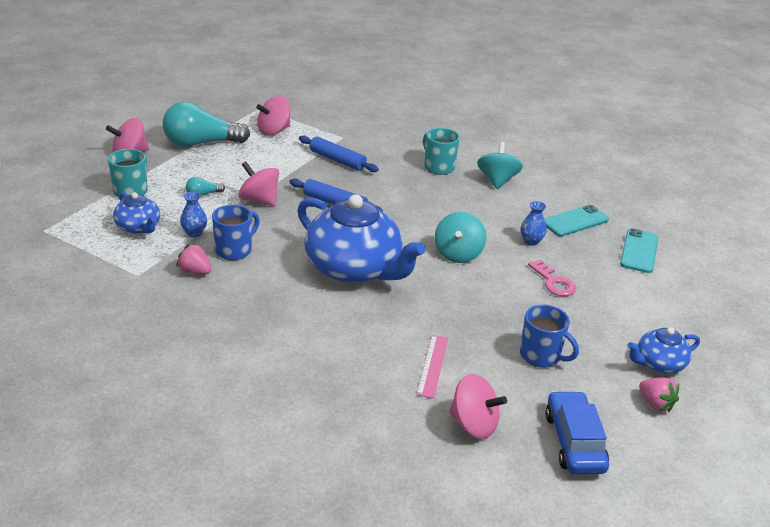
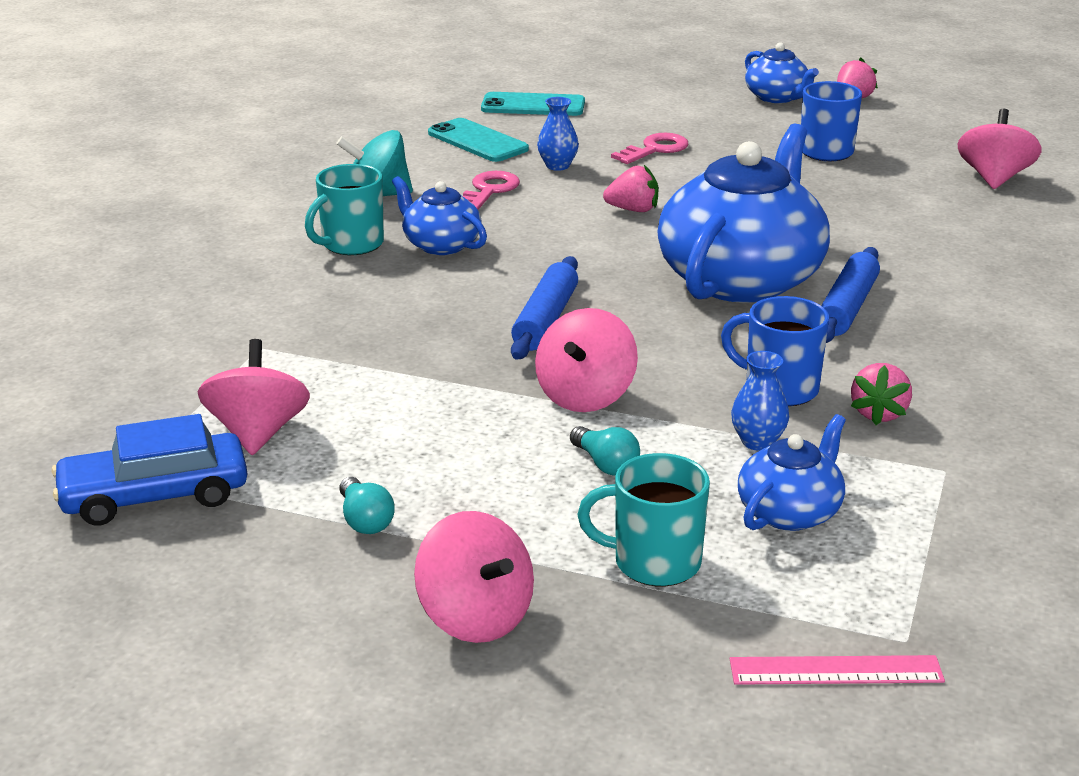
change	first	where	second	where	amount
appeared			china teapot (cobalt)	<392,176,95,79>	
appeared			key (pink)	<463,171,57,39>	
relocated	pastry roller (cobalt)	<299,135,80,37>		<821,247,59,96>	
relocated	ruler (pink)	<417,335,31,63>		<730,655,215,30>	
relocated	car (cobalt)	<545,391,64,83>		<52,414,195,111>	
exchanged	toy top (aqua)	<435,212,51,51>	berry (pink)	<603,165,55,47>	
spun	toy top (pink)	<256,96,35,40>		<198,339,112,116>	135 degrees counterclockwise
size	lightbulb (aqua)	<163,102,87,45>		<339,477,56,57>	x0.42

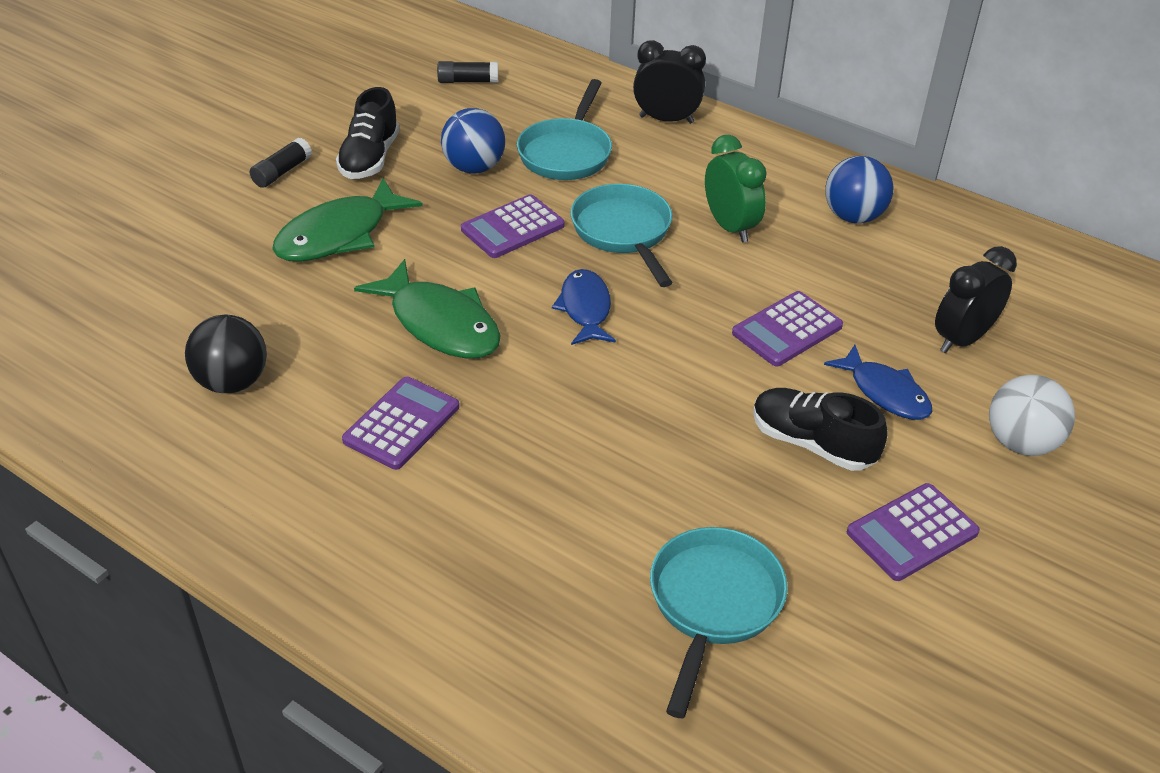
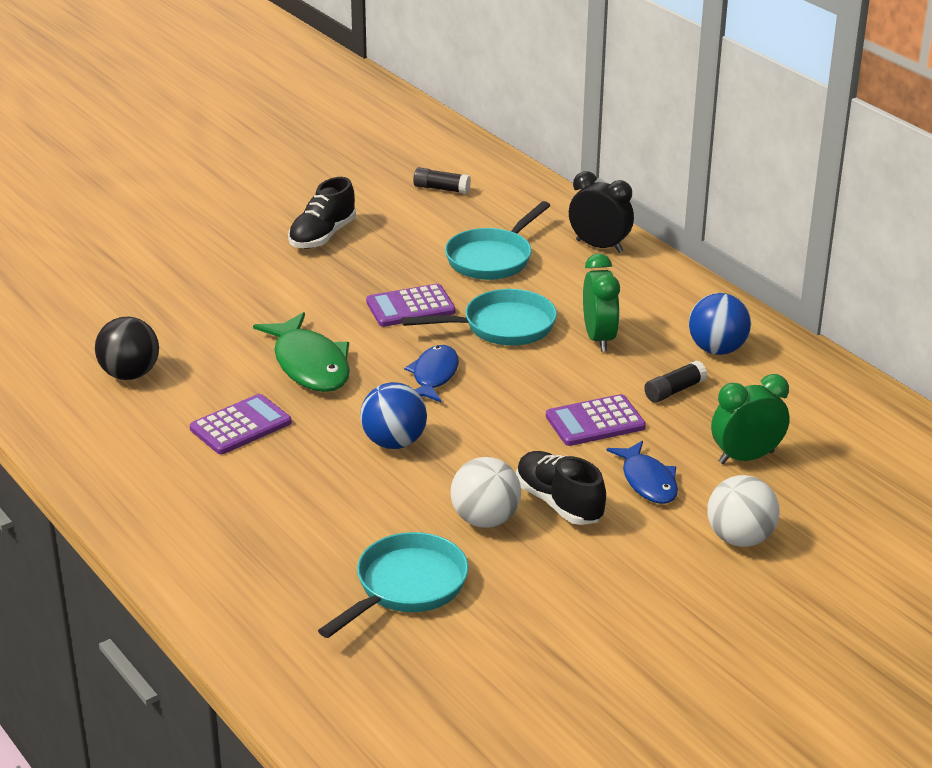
change	first	where	second	where	amount
missing	fish (leaf-green)	<272,178,151,84>			
missing	pocket calculator (violet)	<847,483,133,98>			
appeared			ball (snow-white)	<451,457,70,71>	
relocated	glue stick (black)	<250,138,62,50>		<644,360,63,43>	
relocated	ball (cobalt)	<441,108,64,66>		<360,382,67,67>	
colour	bedside clock (black)	<935,246,82,107>	bedside clock (leaf-green)	<711,374,79,90>	
spun	frying pan (aqua)	<571,184,102,103>		<402,289,155,57>	75 degrees clockwise

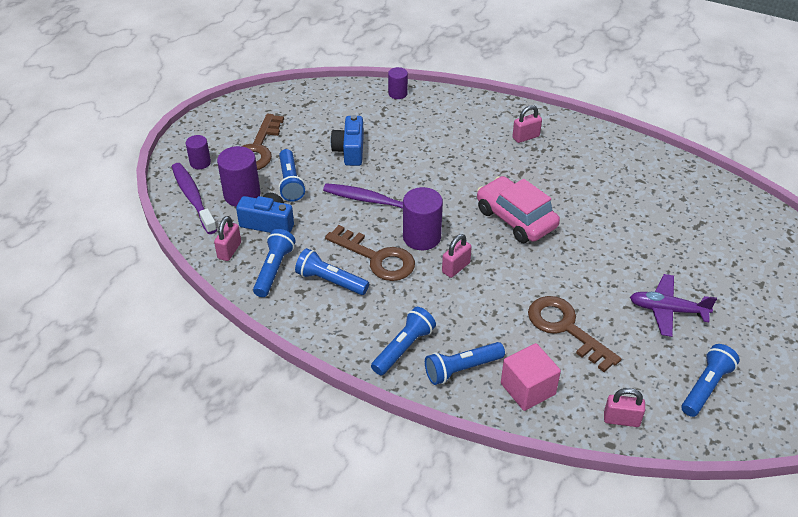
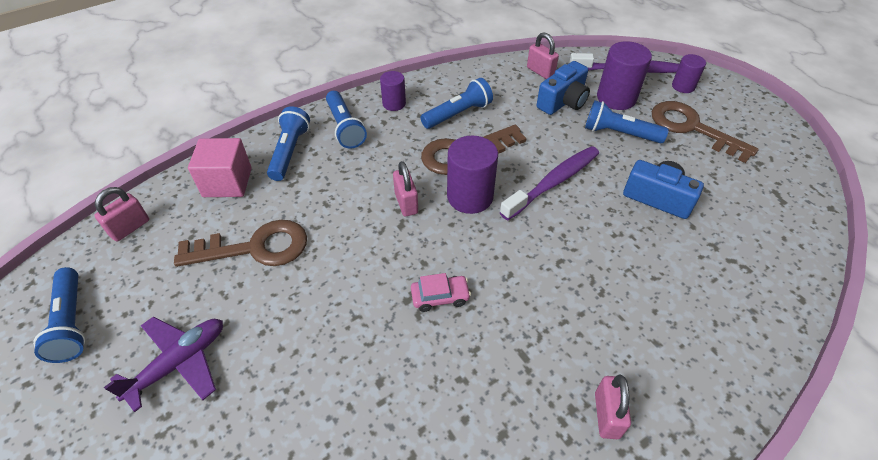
change	first	where	second	where	amount
missing	flashlight (cobalt)	<253,229,43,68>			
relocated	solid cylinder (violet)	<388,67,20,32>		<380,71,26,40>	
size	car (pink)	<477,176,83,67>		<411,273,60,39>	x0.47

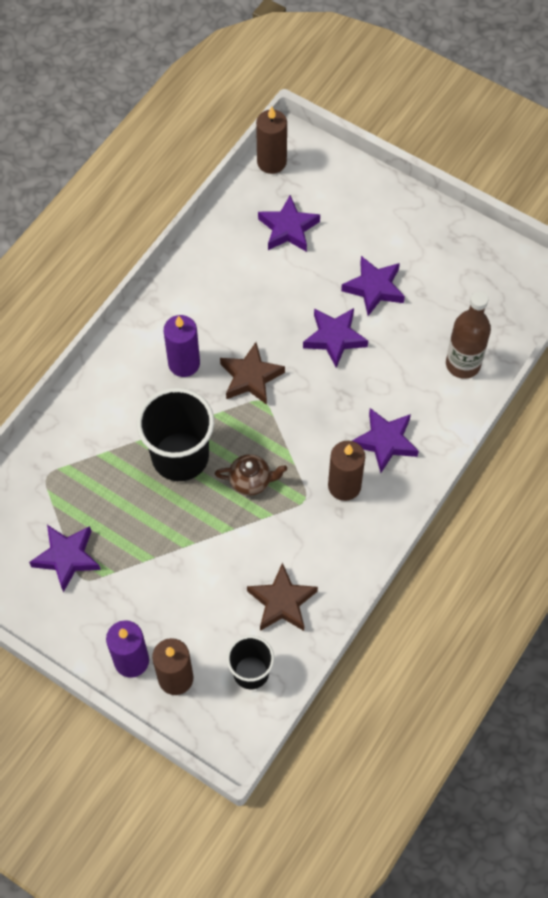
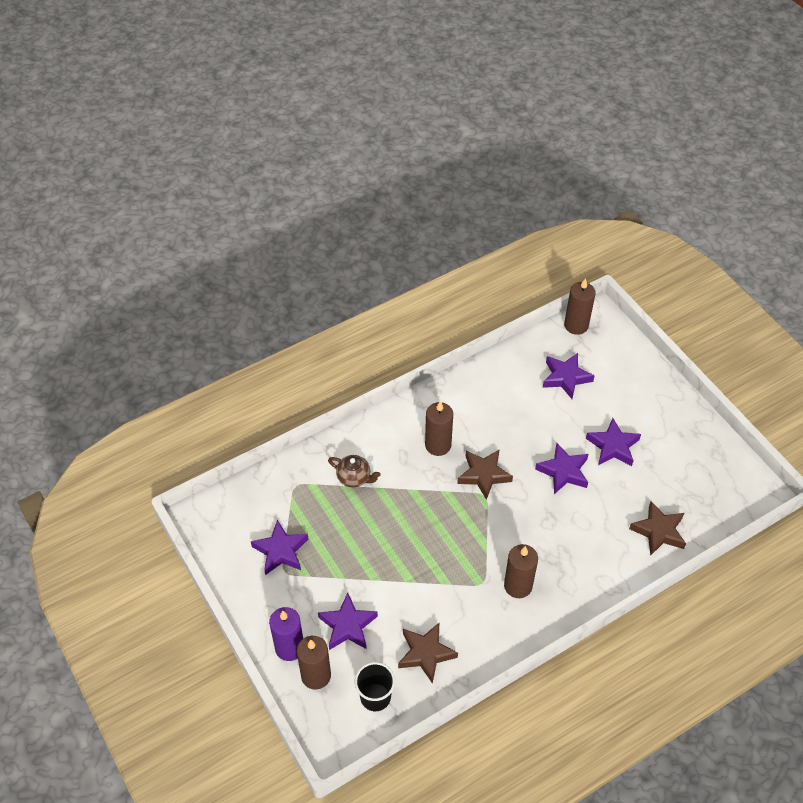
change	first	where	second	where	amount
missing	beaker (black)	<137,388,77,93>			
relocated	china teapot (dark brown)	<215,454,72,42>		<328,455,53,33>	
relocated	star shape (violet)	<352,408,67,65>		<318,593,60,57>	
exchanged	bottle (dark brown)	<446,291,45,88>	star shape (dark brown)	<629,501,57,55>	
colour	wax candle (violet)	<164,315,36,62>	wax candle (dark brown)	<425,401,28,55>	

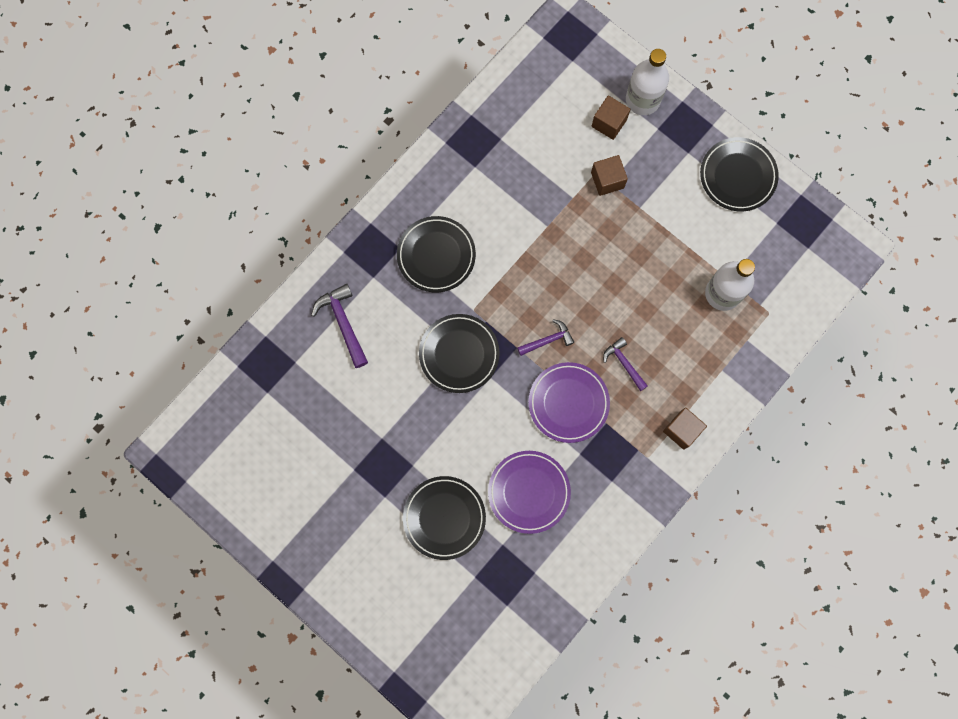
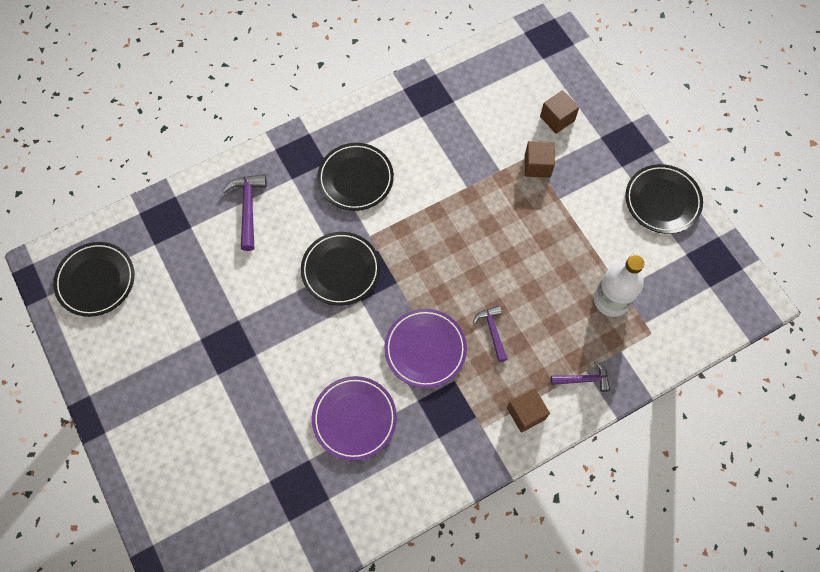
change	first	where	second	where	amount
missing	bottle (snow-white)	<626,49,43,66>			
relocated	flat dish (black)	<403,476,83,84>		<53,242,81,75>	
relocated	carpenter's hammer (violet)	<517,319,57,37>		<551,361,59,31>	

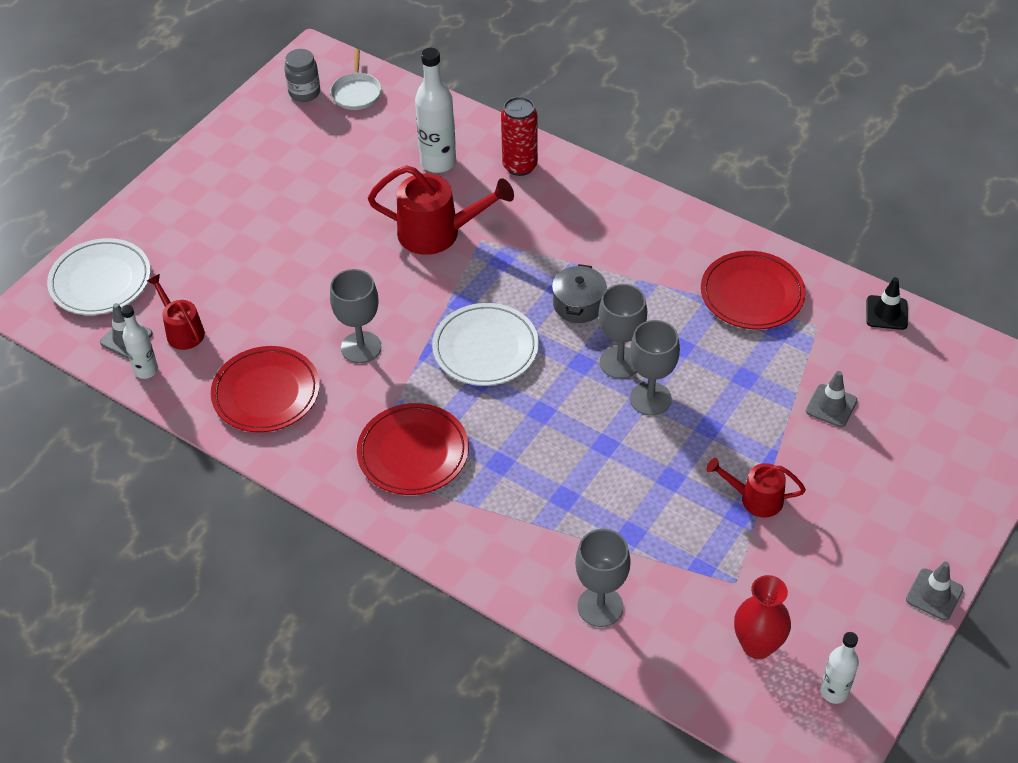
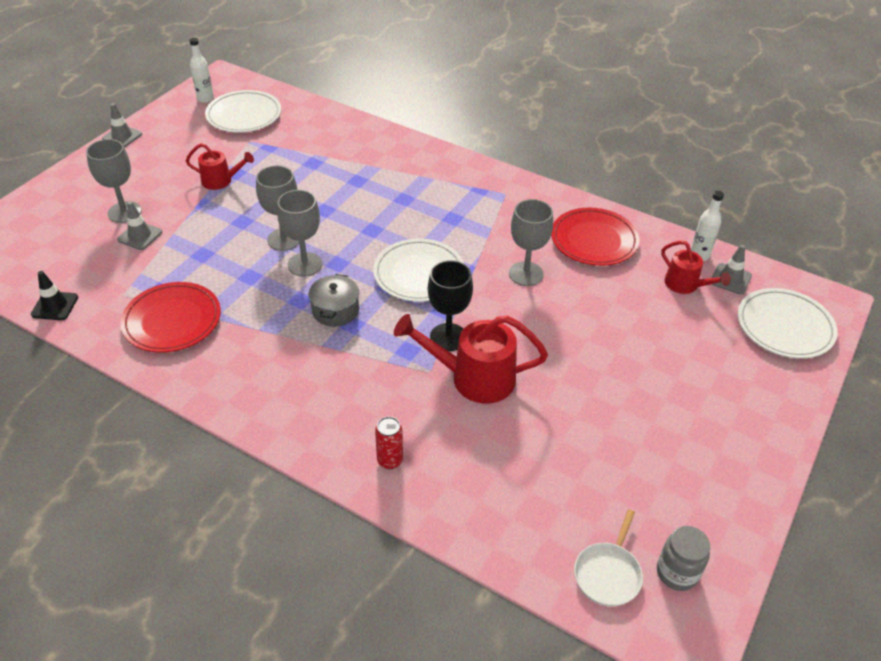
change	first	where	second	where	amount
missing	flat dish (red)	<357,403,112,92>			
missing	bottle (snow-white)	<415,48,41,125>			
appeared			wine glass (black)	<428,260,45,91>	
relocated	wine glass (gray)	<575,529,56,98>		<86,139,56,84>	
exchanged	flower vase (red)	<734,575,57,84>	flat dish (snow-white)	<205,90,76,43>	
spun	frying pan (snow-white)	<330,49,51,61>		<574,509,69,97>	150 degrees counterclockwise
size	can (red)	<501,97,37,79>		<375,417,28,52>	x0.64

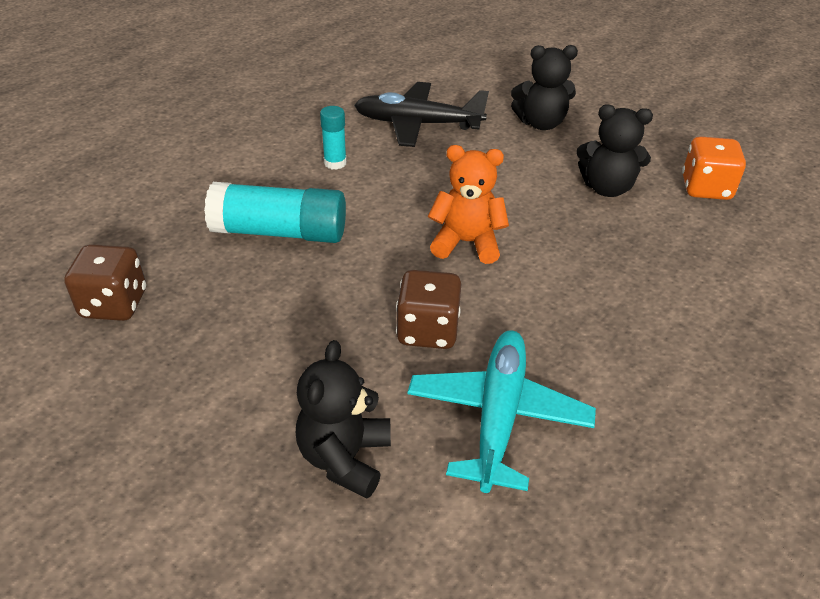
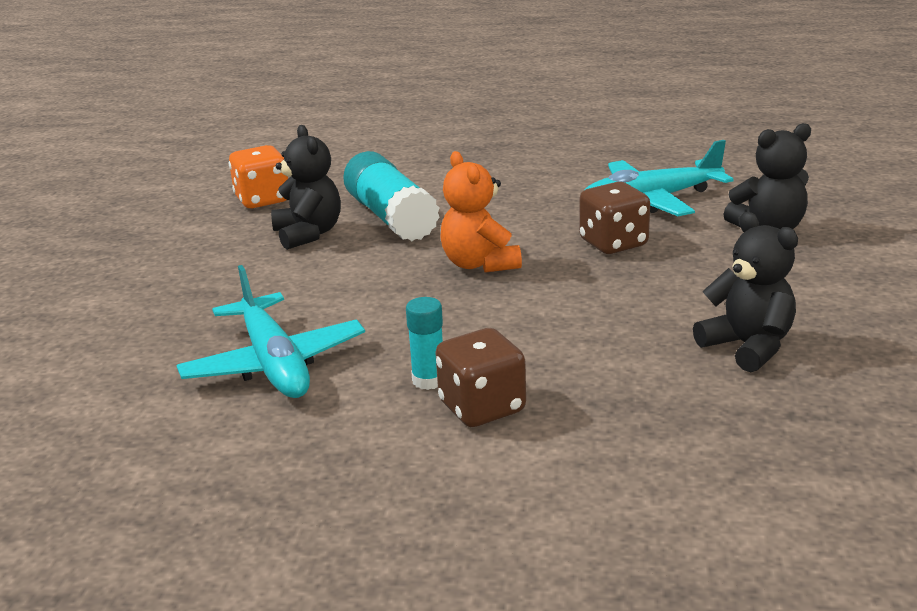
change	first	where	second	where	amount
relocated	die (dark brown)	<64,244,82,77>		<435,328,91,99>	
relocated	glue stick (aqua)	<204,182,142,61>		<343,151,97,90>	
relocated	teddy bear (black)	<511,45,67,85>		<693,212,105,160>	
colour	aeroplane (black)	<354,82,135,65>	aeroplane (aqua)	<176,265,189,133>	

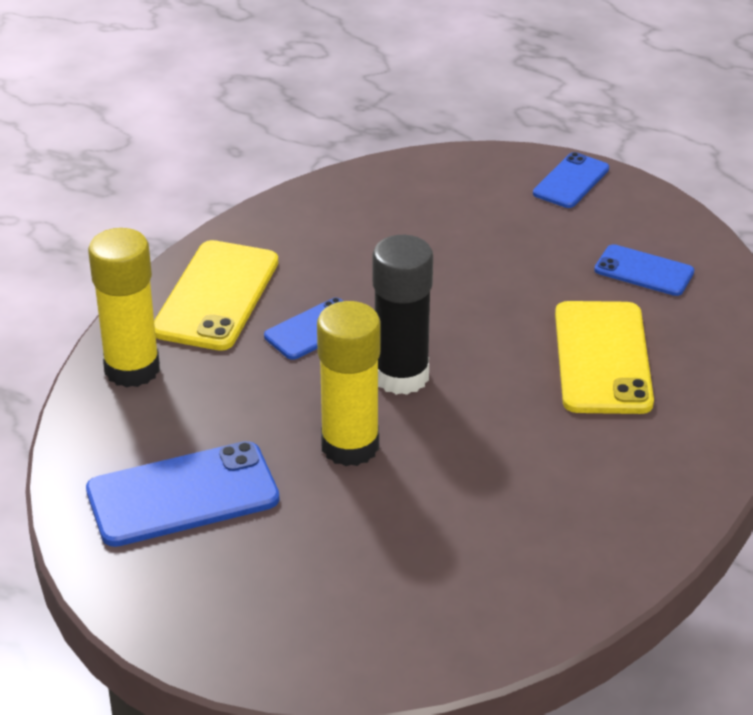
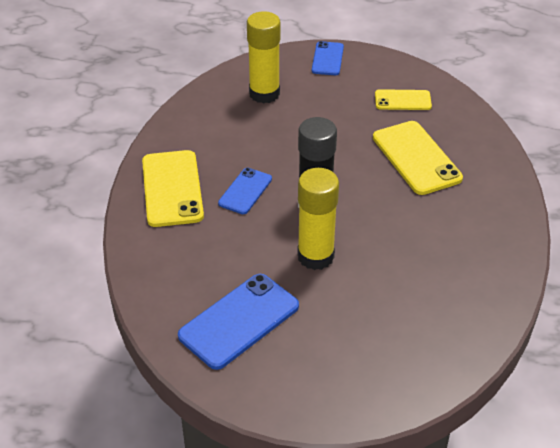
change	first	where	second	where	amount
relocated	glue stick (yellow)	<88,228,72,160>		<247,11,34,93>	
colour	smartphone (cobalt)	<594,244,100,52>	smartphone (yellow)	<375,89,57,21>	

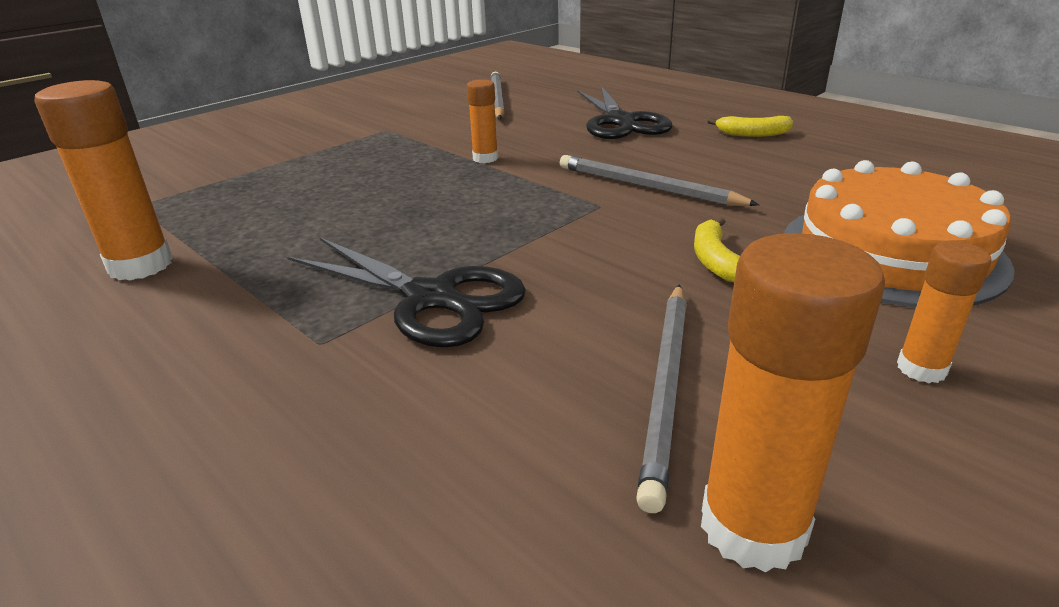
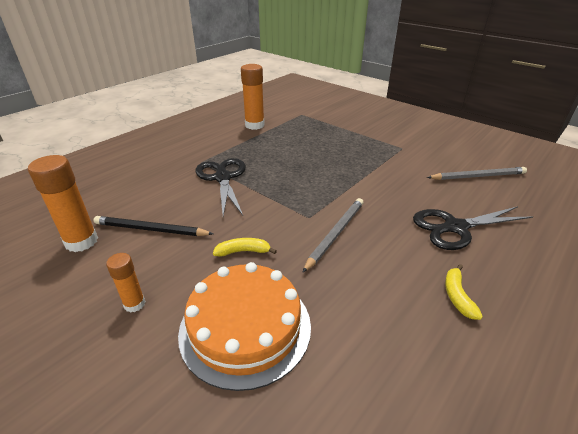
change	first	where	second	where	amount
missing	glue stick (bright orange)	<467,79,31,84>			
colour	pencil (gray)	<636,285,51,228>	pencil (black)	<94,216,120,20>	
spun	scissors (black)	<287,237,239,111>		<196,158,50,58>	135 degrees clockwise

